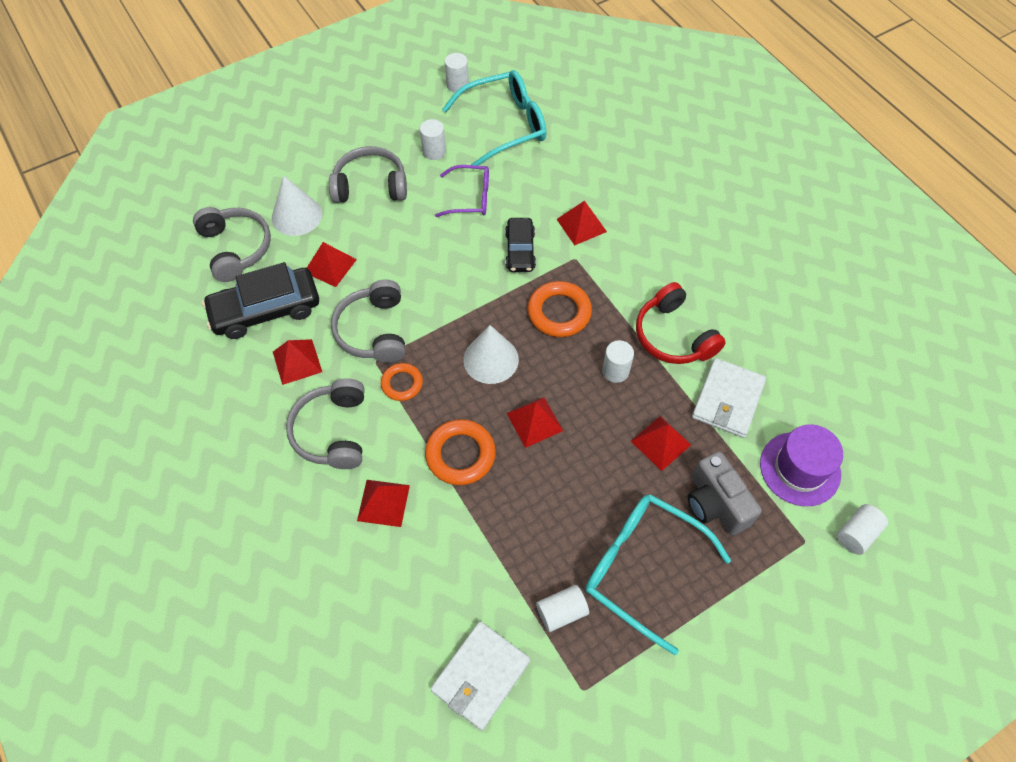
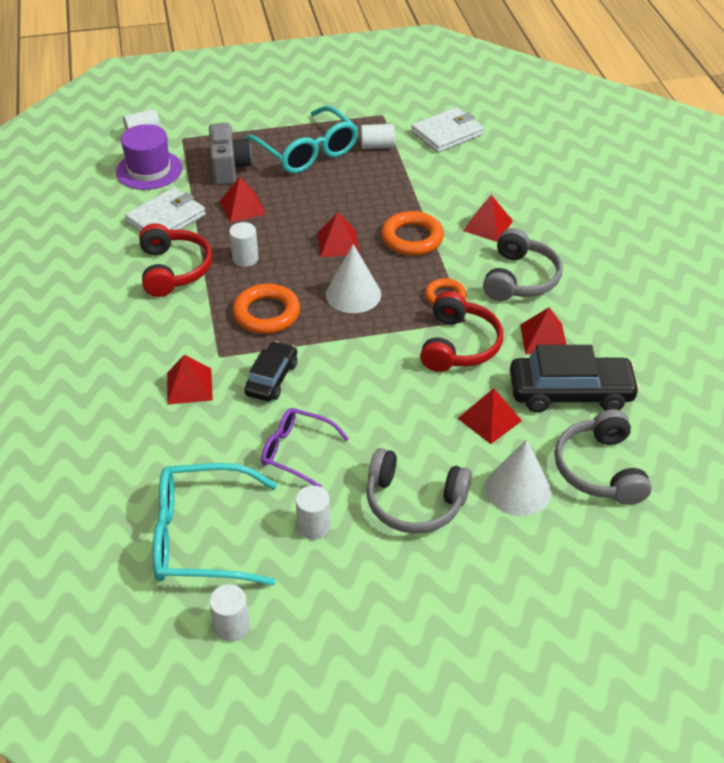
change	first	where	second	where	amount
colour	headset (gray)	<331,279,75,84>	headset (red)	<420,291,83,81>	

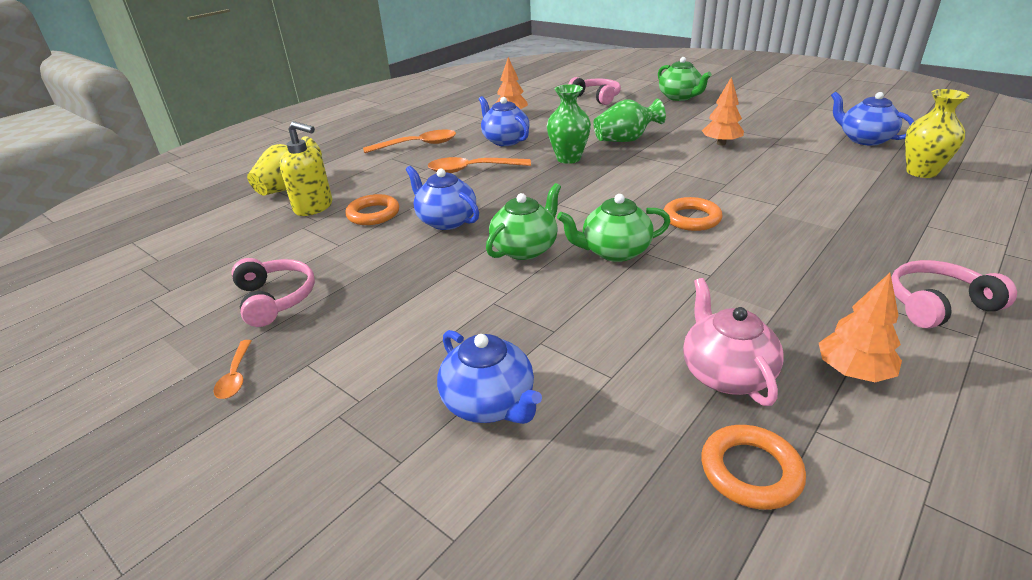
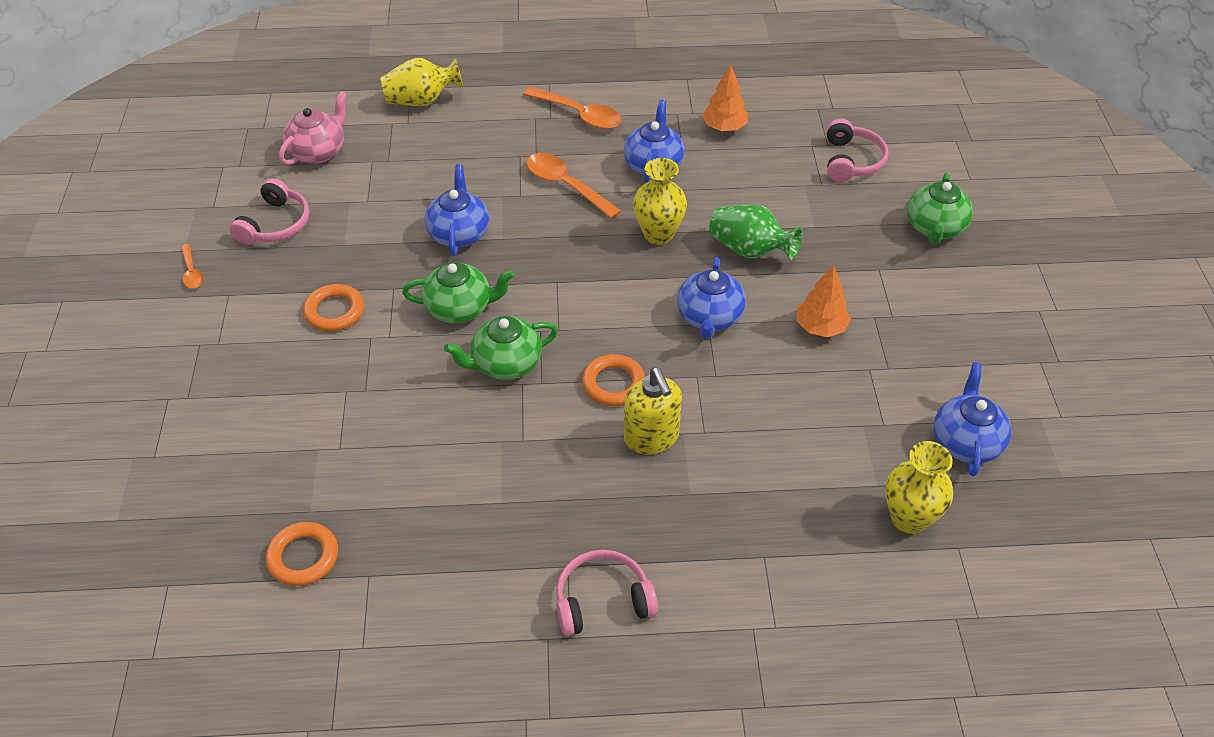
change	first	where	second	where	amount
missing	fir tree (bright orange)	<819,273,83,109>			
relocated	pump bottle (yellow)	<280,121,52,95>		<624,368,58,87>	
relocated	ring (bright orange)	<345,194,54,31>		<303,284,61,47>	
relocated	china teapot (cobalt)	<437,330,105,94>		<677,257,69,82>	
relocated	china teapot (pink)	<683,278,101,128>		<279,91,68,74>	
colour	flower vase (leaf-green)	<547,84,44,80>	flower vase (yellow)	<633,158,54,87>	
spun	teaspoon (bright orange)	<214,340,38,59>		<181,244,23,45>	60 degrees counterclockwise
spun	china teapot (leaf-green)	<557,194,114,68>		<444,316,114,64>	60 degrees counterclockwise
spun	headset (pink)	<891,260,126,69>		<556,550,102,86>	45 degrees counterclockwise

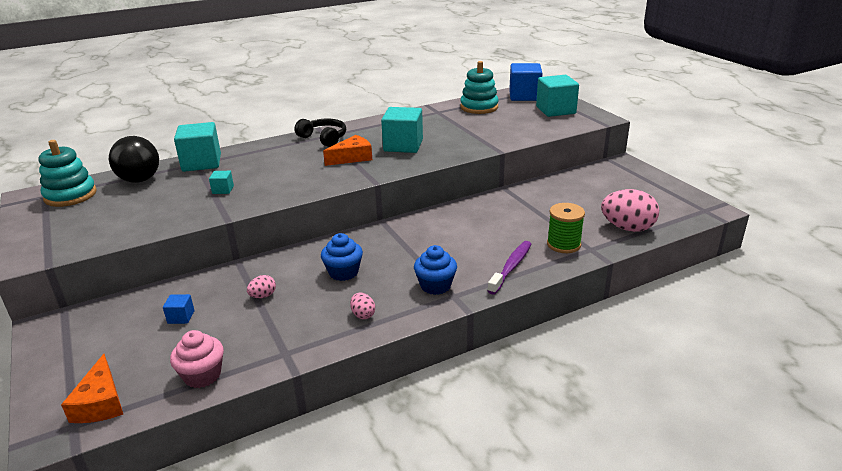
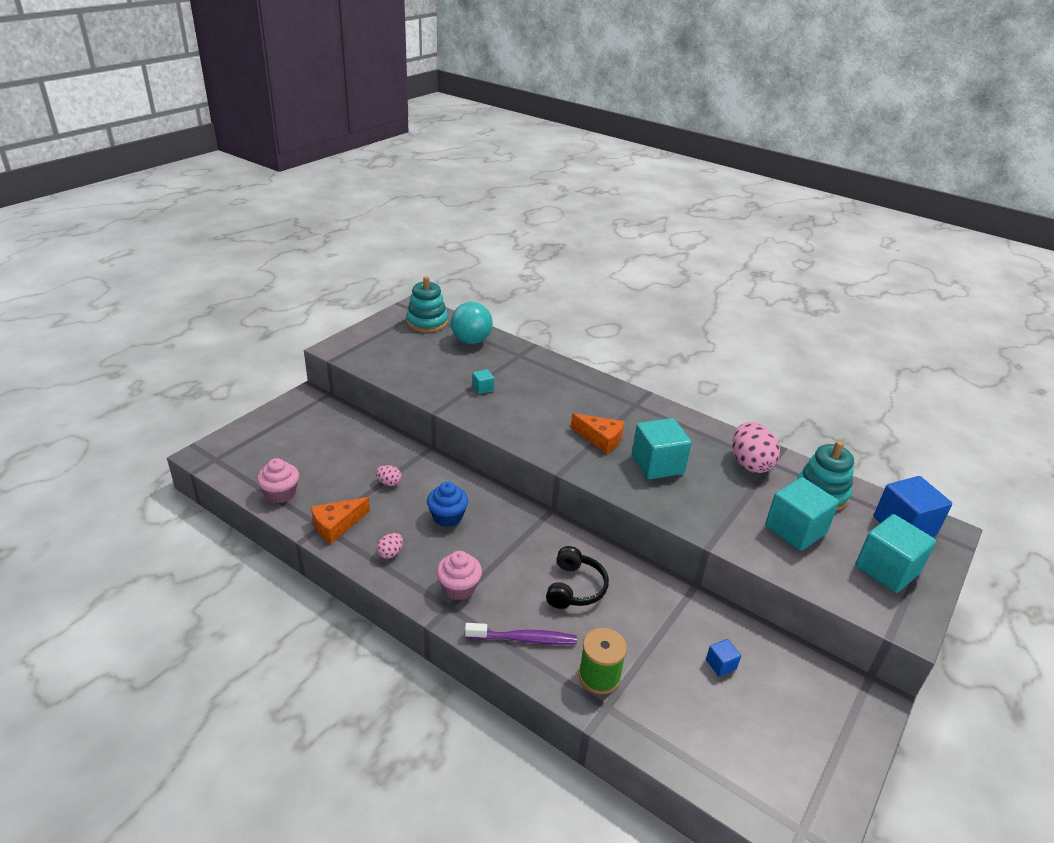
change	first	where	second	where	amount
relocated	cheese (bright orange)	<61,354,62,69>		<311,497,59,47>	
relocated	solid cube (cobalt)	<163,294,31,30>		<706,639,35,38>	
relocated	solid cube (aqua)	<174,122,47,50>		<765,477,74,74>	
relocated	headset (black)	<295,119,51,28>		<546,546,63,63>	
relocated	toy egg (pink)	<601,189,58,43>		<733,422,47,51>	
colour	ball (black)	<109,136,50,47>	ball (aqua)	<451,302,42,42>	
colour	muffin (cobalt)	<414,245,43,50>	muffin (pink)	<436,551,46,49>	

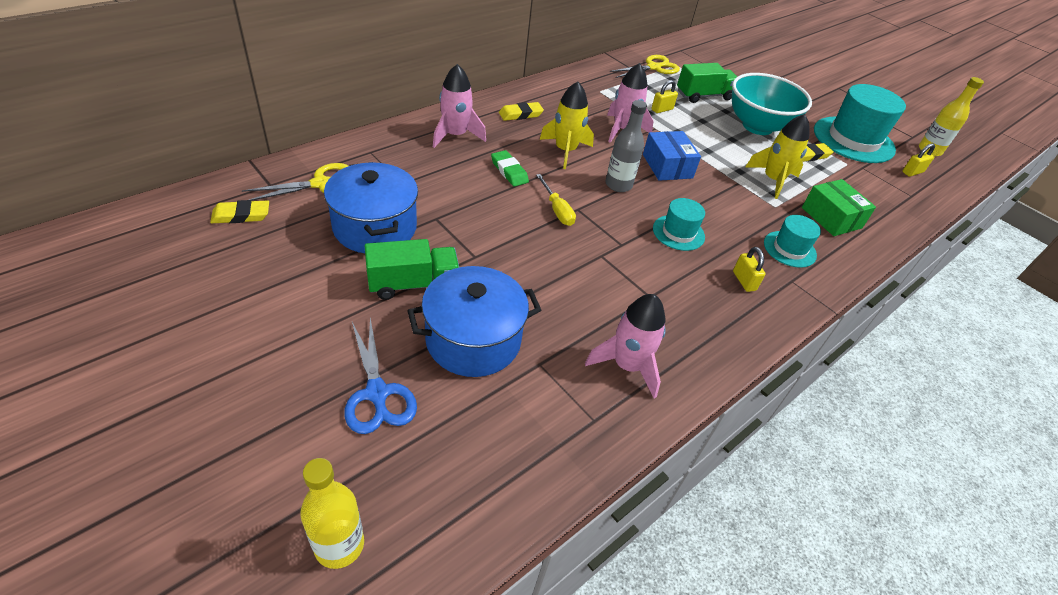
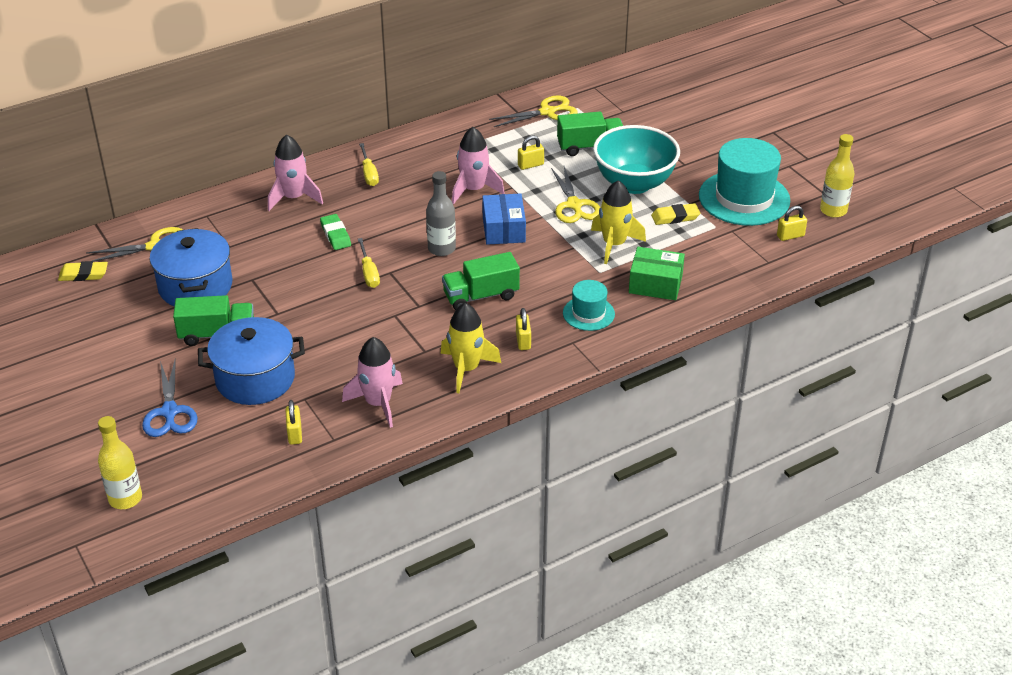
change	first	where	second	where	amount
appeared			padlock (yellow)	<285,400,17,45>	
appeared			scissors (yellow)	<551,167,49,56>	
relocated	rocket (yellow)	<540,81,54,88>		<440,303,61,90>	
exchanged	gum eraser (yellow)	<499,102,45,19>	screwdriver (yellow)	<359,143,20,43>	
exchanged	tall hat (aqua)	<653,198,52,53>	toy truck (leaf-green)	<442,252,78,58>	
spun	package (leaf-green)	<802,179,74,57>		<629,247,56,53>	60 degrees counterclockwise

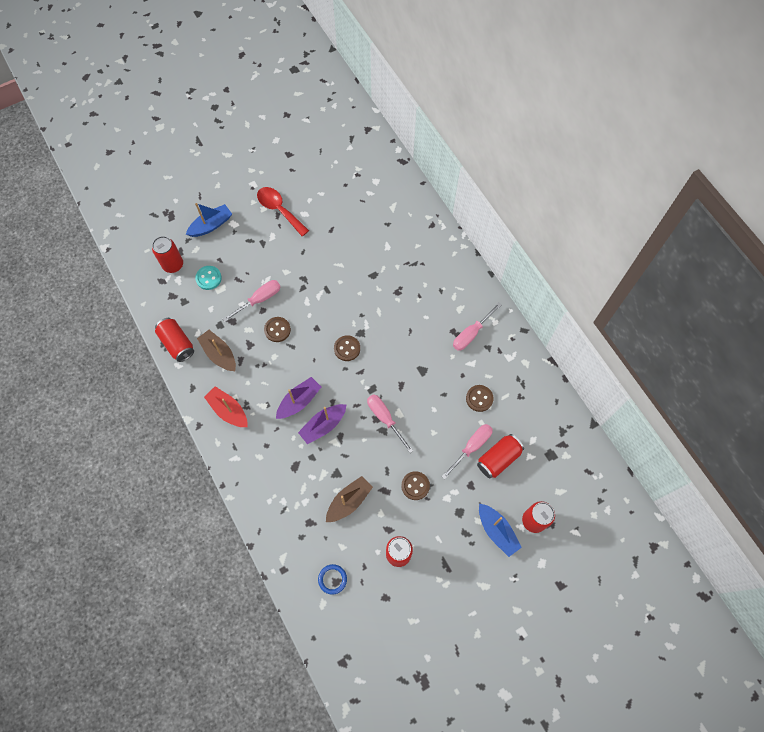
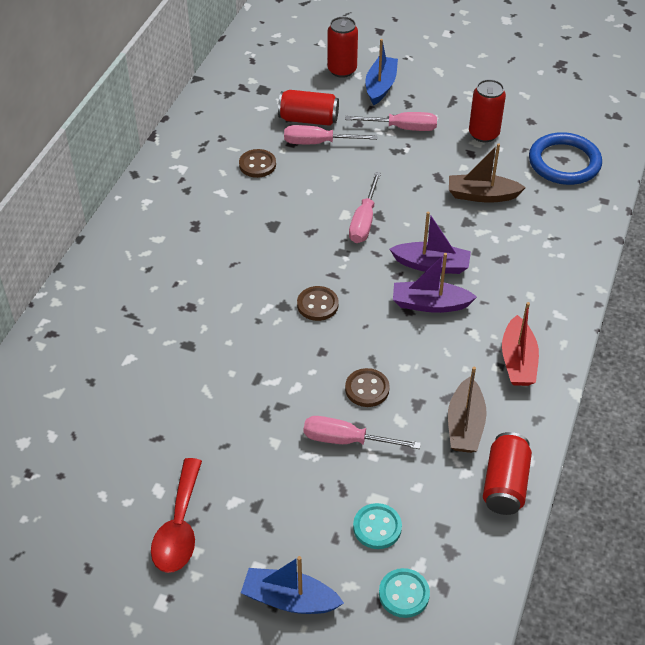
change	first	where	second	where	amount
missing	shirt button (dark brown)	<401,471,29,29>			
relocated	screwdriver (pink)	<453,302,49,49>		<345,112,92,19>	
exchanged	can (red)	<152,236,31,37>	shirt button (aqua)	<379,568,51,50>	
size	ring (cobalt)	<318,564,29,31>		<529,132,73,53>	x2.00

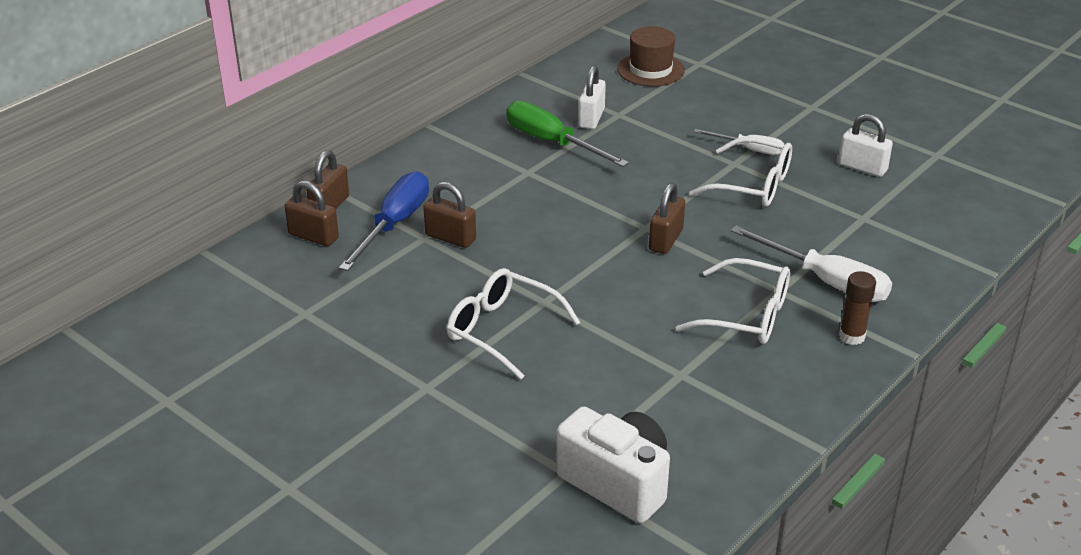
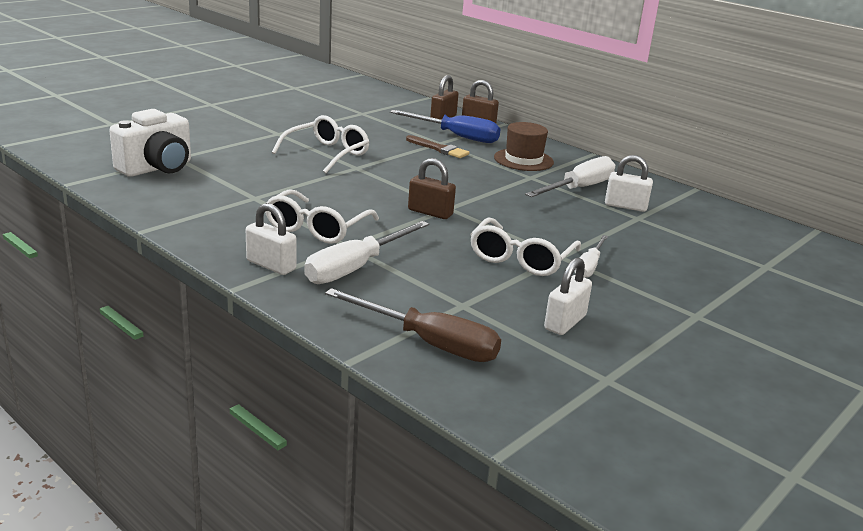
change	first	where	second	where	amount
appeared			screwdriver (dark brown)	<325,288,176,74>	
relocated	tall hat (dark brown)	<617,26,68,61>		<494,122,60,49>	
exchanged	padlock (dark brown)	<423,182,53,66>	paintbrush (dark brown)	<406,135,63,23>	
exchanged	glue stick (dark brown)	<839,271,37,74>	padlock (snow-white)	<246,203,50,72>	
colour	screwdriver (leaf-green)	<506,101,123,66>	screwdriver (snow-white)	<525,156,90,41>	

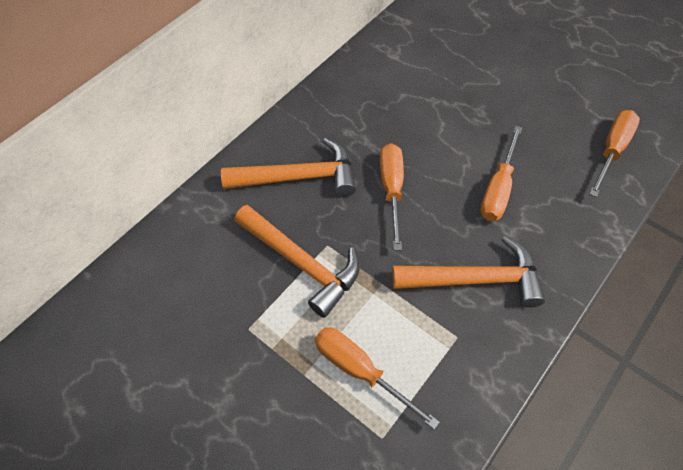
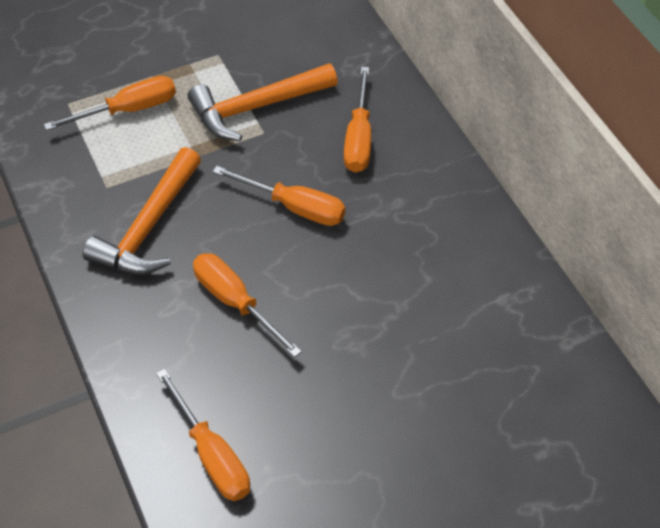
change	first	where	second	where	amount
exchanged	carpenter's hammer (bright orange)	<221,138,135,59>	screwdriver (bright orange)	<344,67,27,106>	

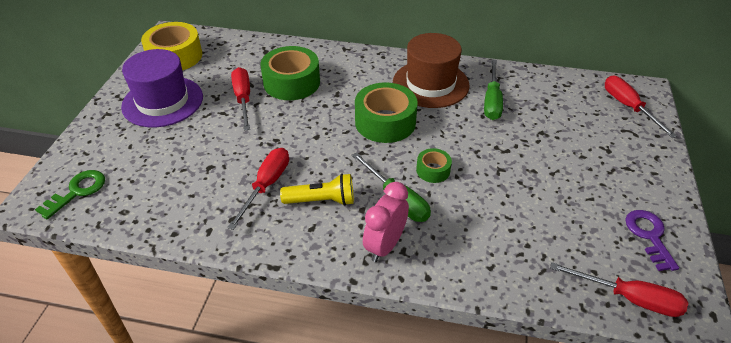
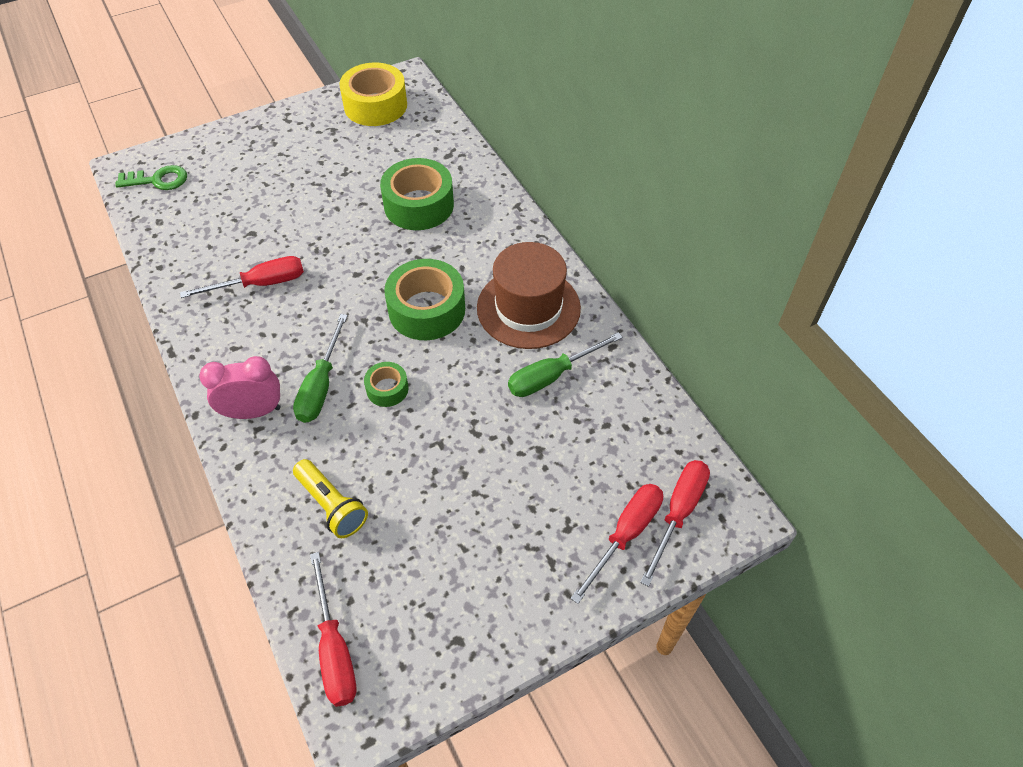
change	first	where	second	where	amount
missing	tall hat (violet)	<121,49,82,78>			
missing	key (violet)	<625,210,54,61>			
relocated	screwdriver (red)	<231,67,19,64>		<570,484,93,120>	
relocated	flashlight (yellow)	<280,173,74,33>		<293,459,75,79>	

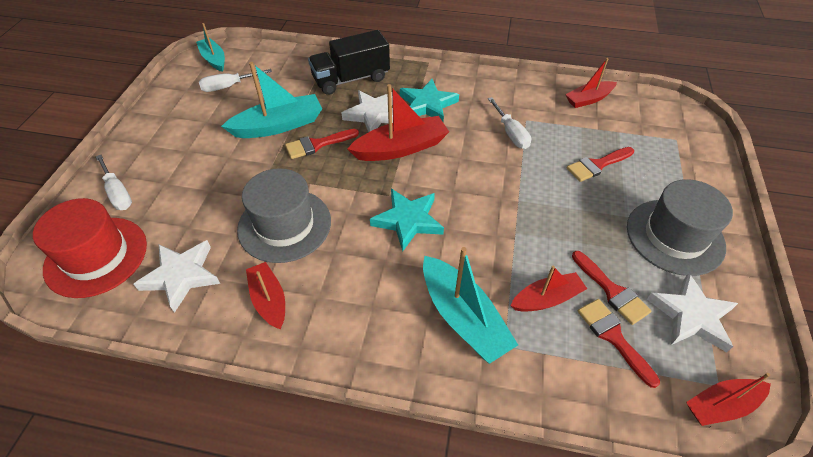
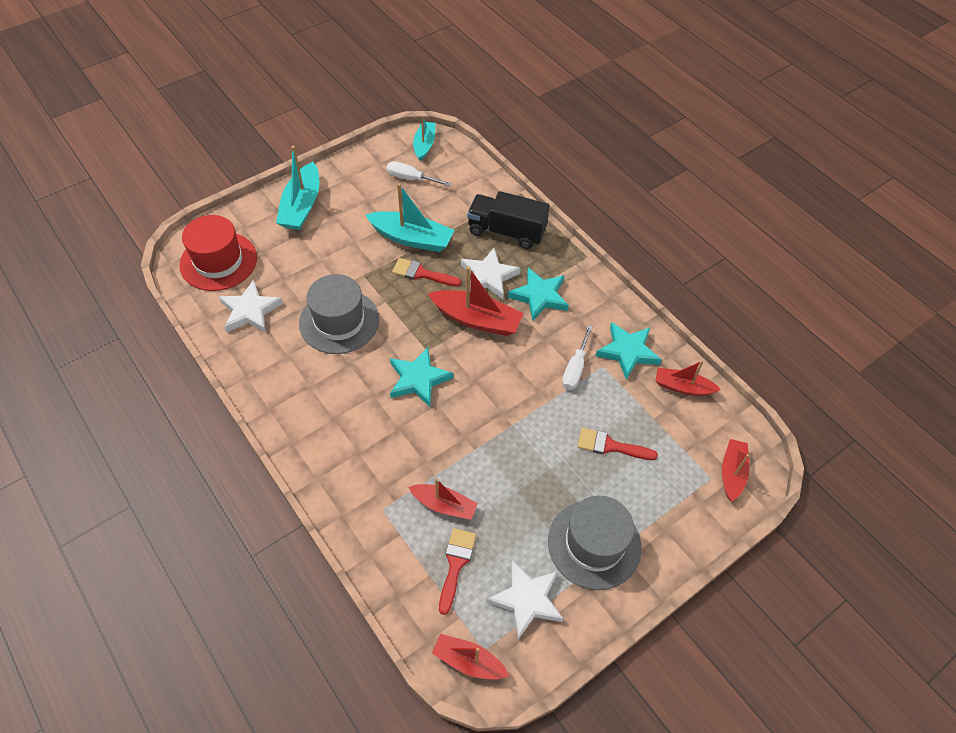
change	first	where	second	where	amount
missing	screwdriver (snow-white)	<96,155,36,55>			
missing	paintbrush (red)	<572,251,80,74>			
appeared			star shape (aqua)	<596,322,66,58>	
relocated	sailboat (red)	<246,262,39,68>		<722,439,27,63>	
relocated	sailboat (aqua)	<423,247,95,117>		<276,146,43,84>	

